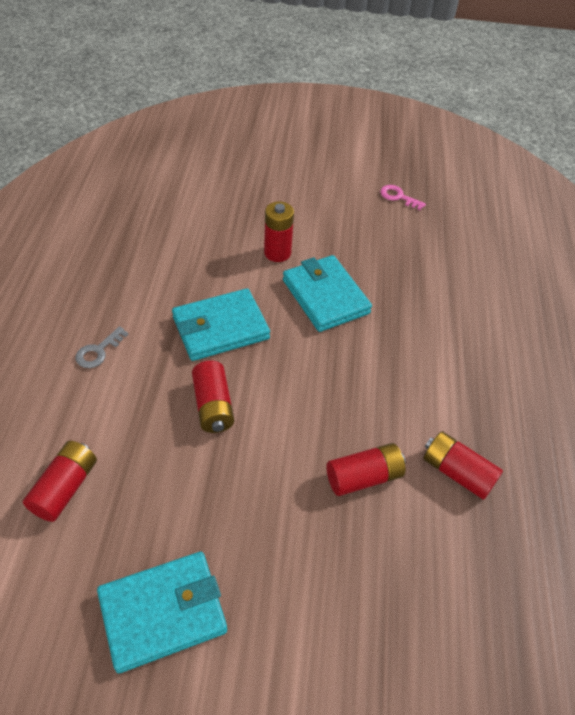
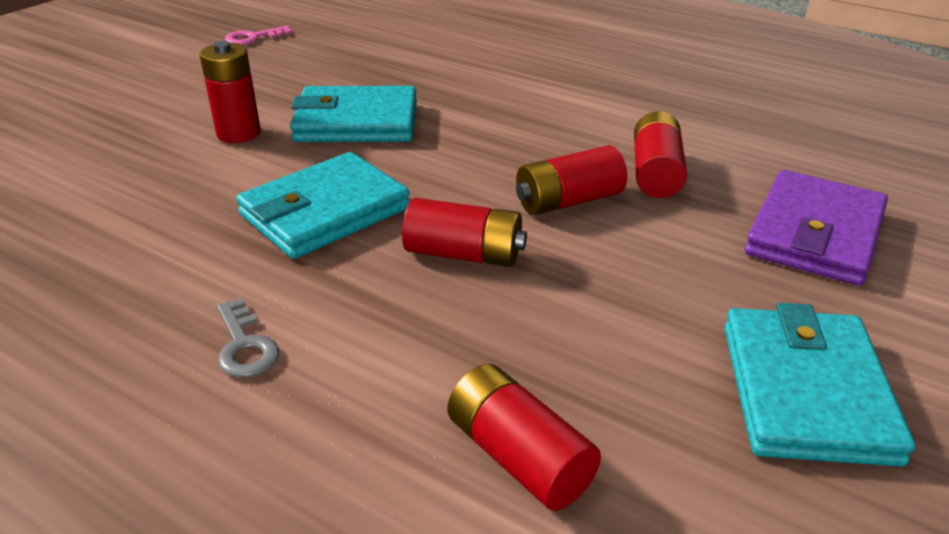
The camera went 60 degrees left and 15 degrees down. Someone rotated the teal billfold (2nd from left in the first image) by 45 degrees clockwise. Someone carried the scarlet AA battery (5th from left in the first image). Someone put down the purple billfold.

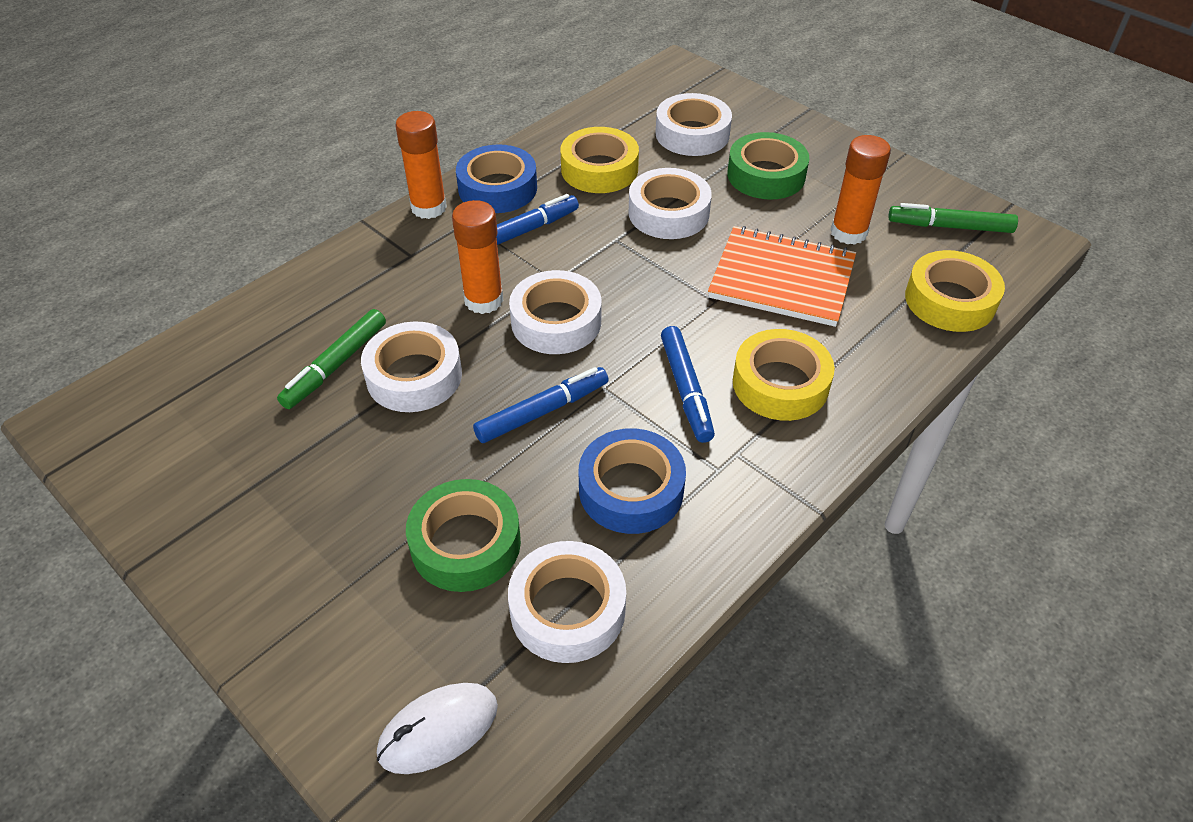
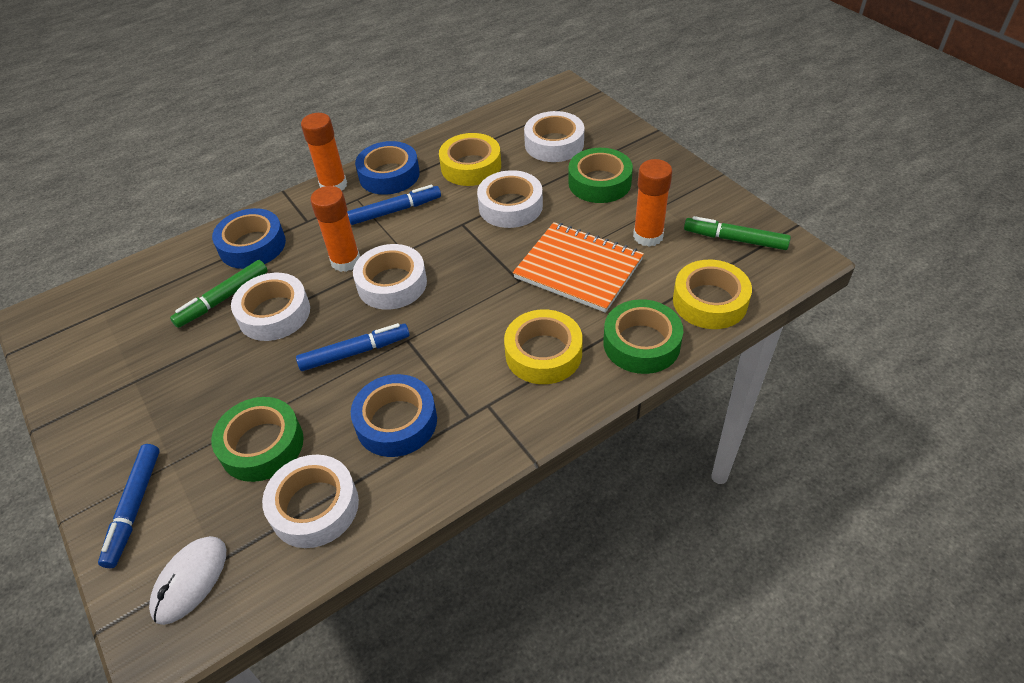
The camera went 15 degrees right and 0 degrees up. Someone rotated the snow-white mouse by 45 degrees counterclockwise. Someone carried the blue marker pen (3rd from left in the first image). Someone put down the blue roll of tape (1st from left). Someone put down the leaf-green roll of tape (3rd from left).

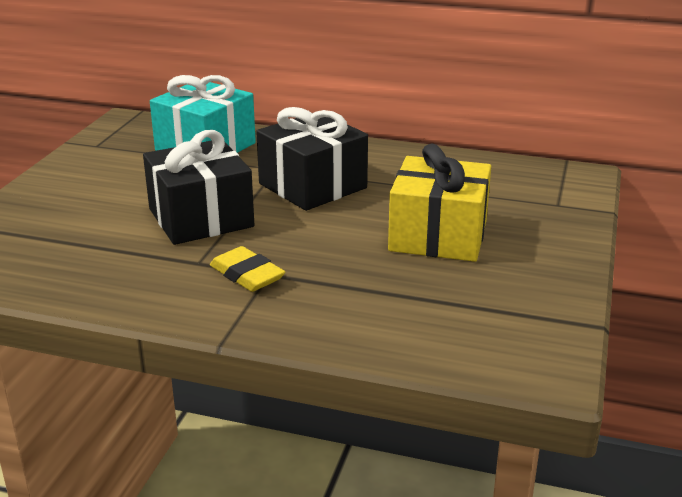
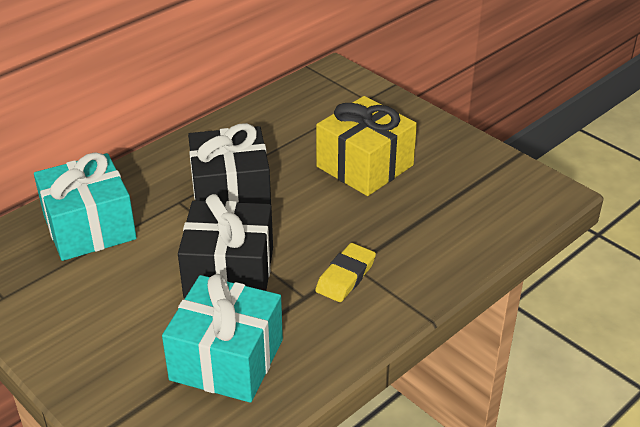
The camera went 60 degrees left and 10 degrees up. Someone rotated the bright yellow pencil eraser by 45 degrees counterclockwise. Someone put down the teal gift (2nd from left).

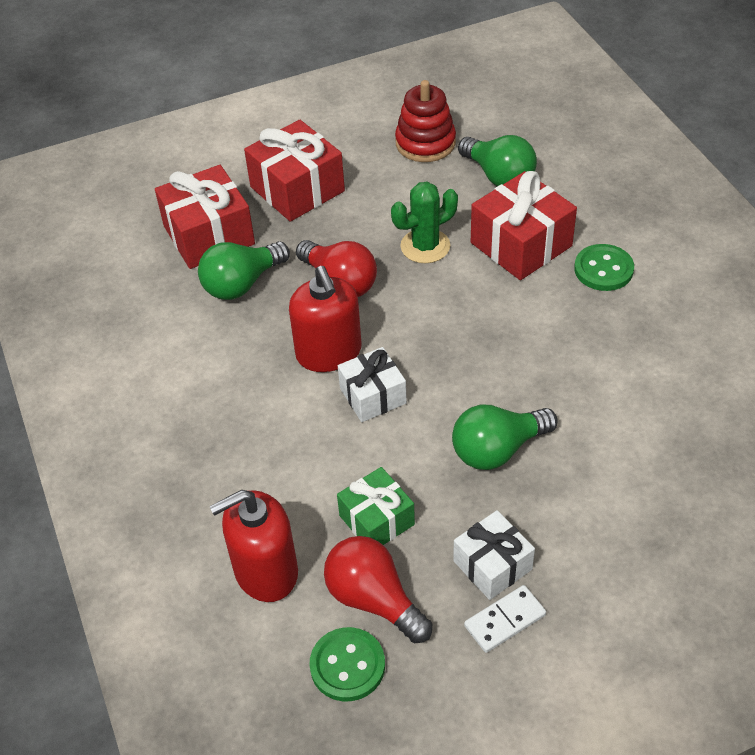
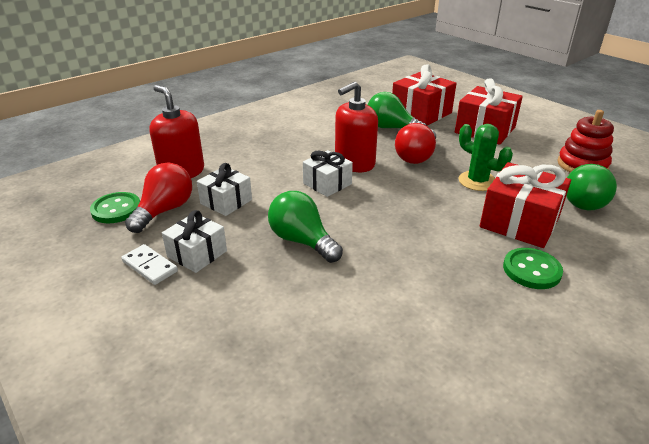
The camera went 70 degrees right and 15 degrees down. Someone repainted the leaf-green gift, which became the snow-white gift (2nd from left).

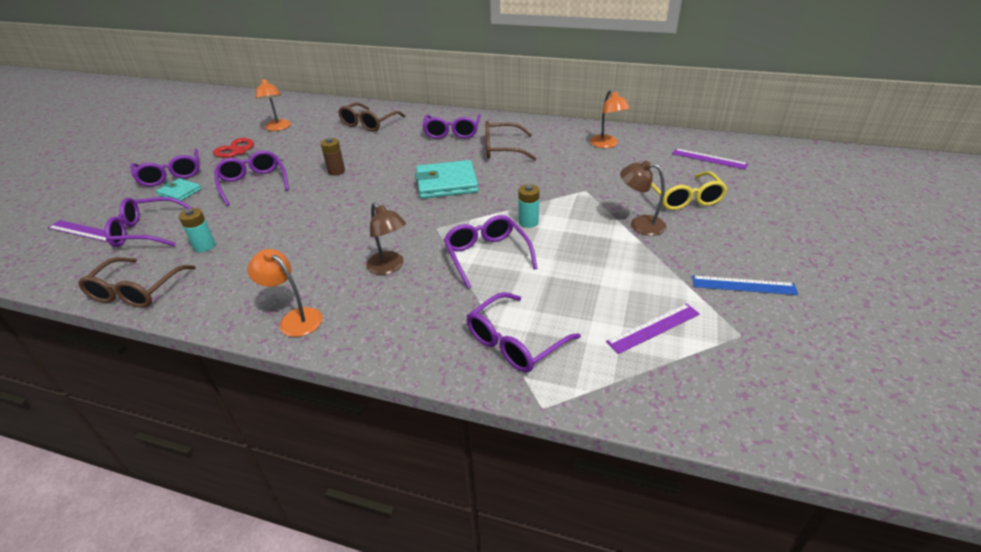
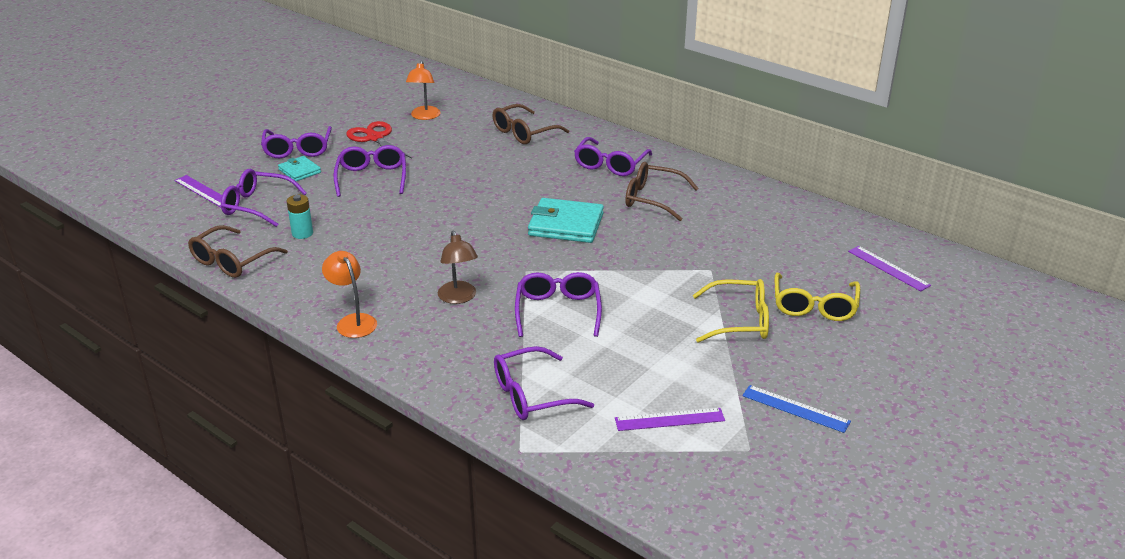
The camera went 20 degrees right and 5 degrees down. Someone took away the russet AA battery. Someone took away the teal AA battery (2nd from left). Someone took away the orange-coloured desk lamp (3rd from left). Someone swapped the russet desk lamp (2nd from left) for the bright yellow spectacles (1st from left).

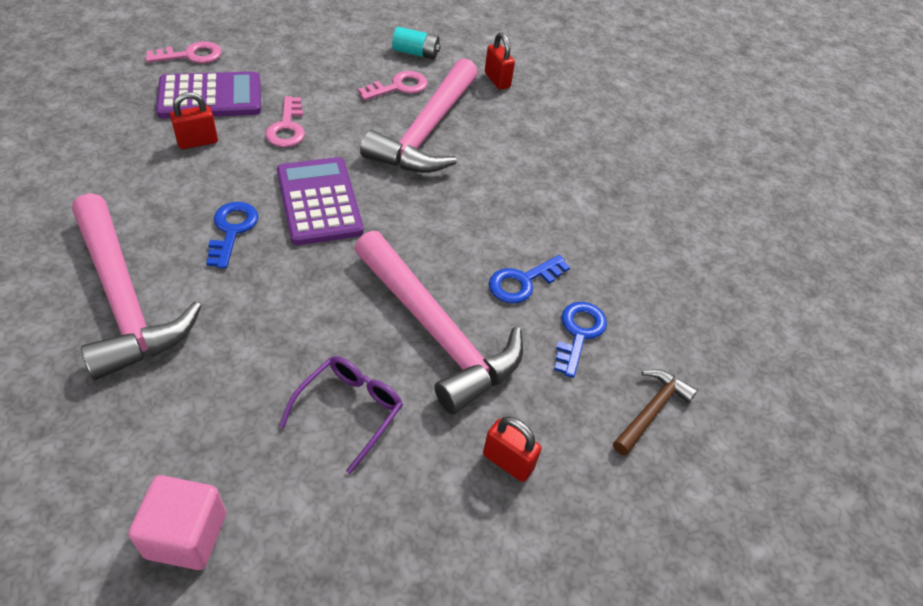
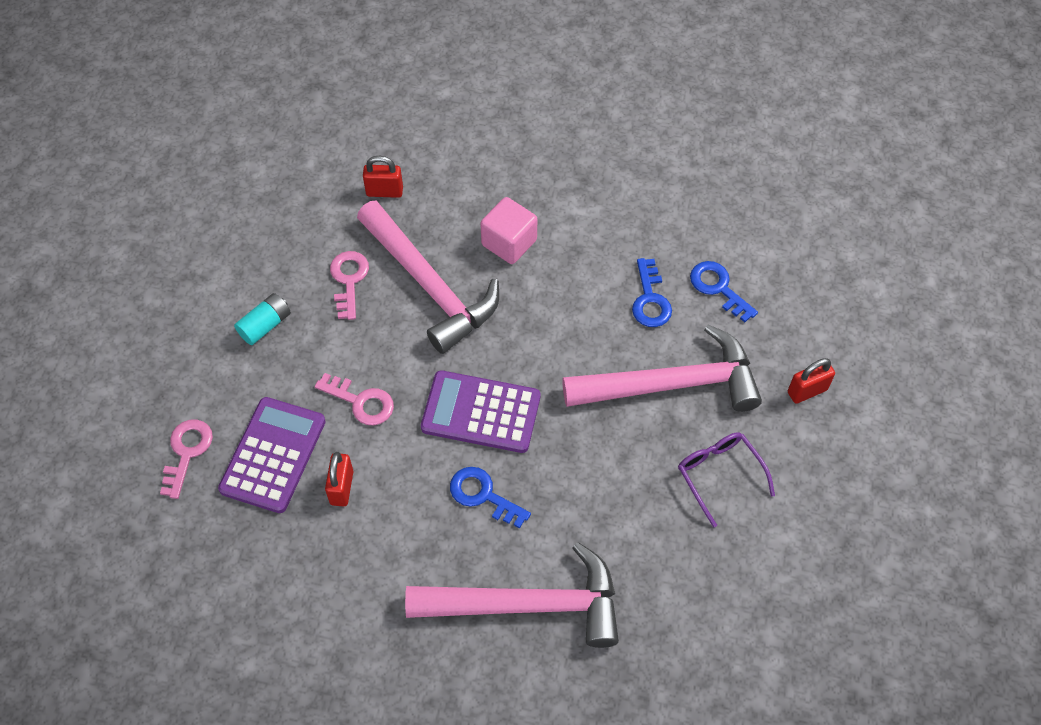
The camera went 55 degrees left and 10 degrees up. Someone carried the pink block. Someone carried the teal AA battery. Someone took away the russet hammer.

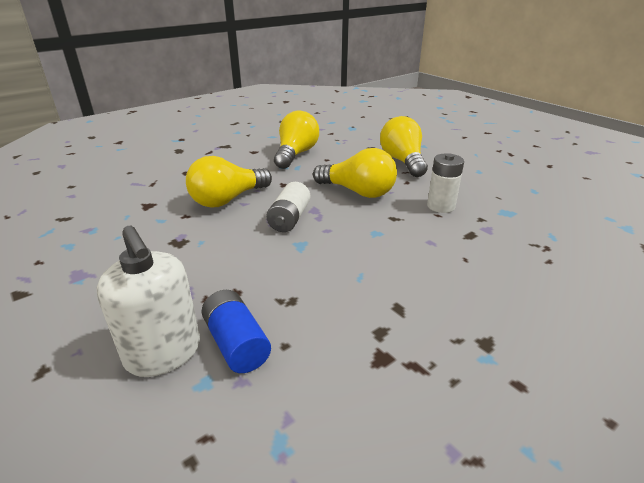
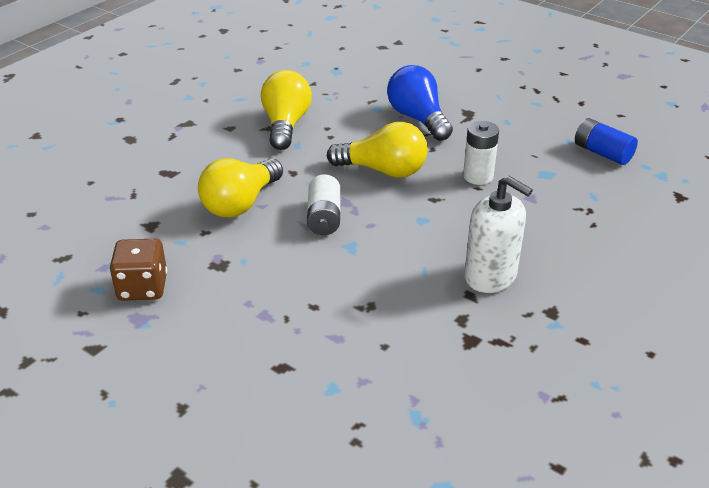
The camera went 15 degrees left and 5 degrees up. Someone carried the snow-white pump bottle. Someone carried the blue AA battery. Someone repainted the bright yellow lightbulb (4th from left), which became the blue lightbulb. Someone put down the russet game die.

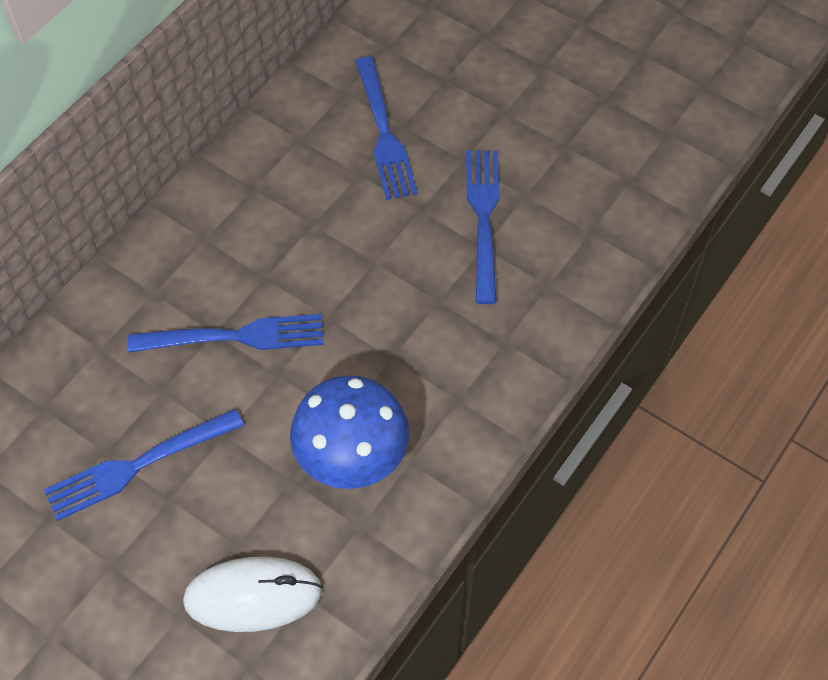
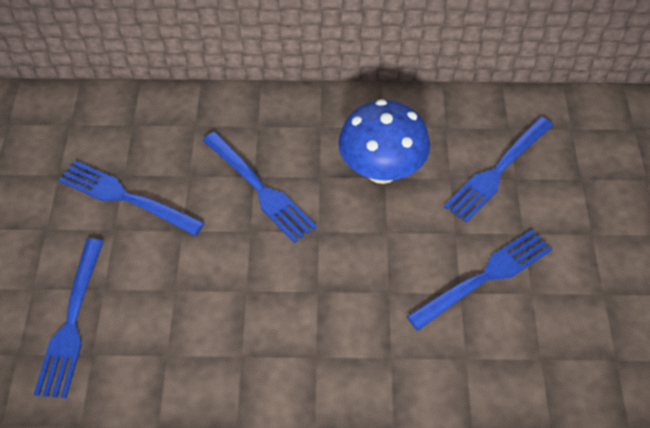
The camera went 55 degrees right and 5 degrees down. Someone swapped the snow-white mouse for the blue table fork (1st from left). Someone carried the blue toadstool.

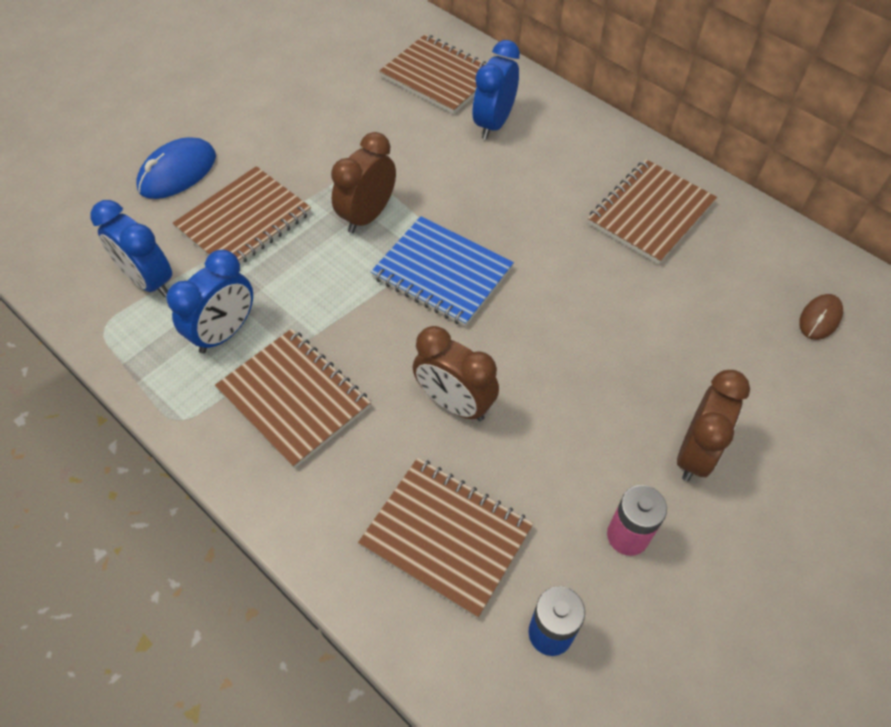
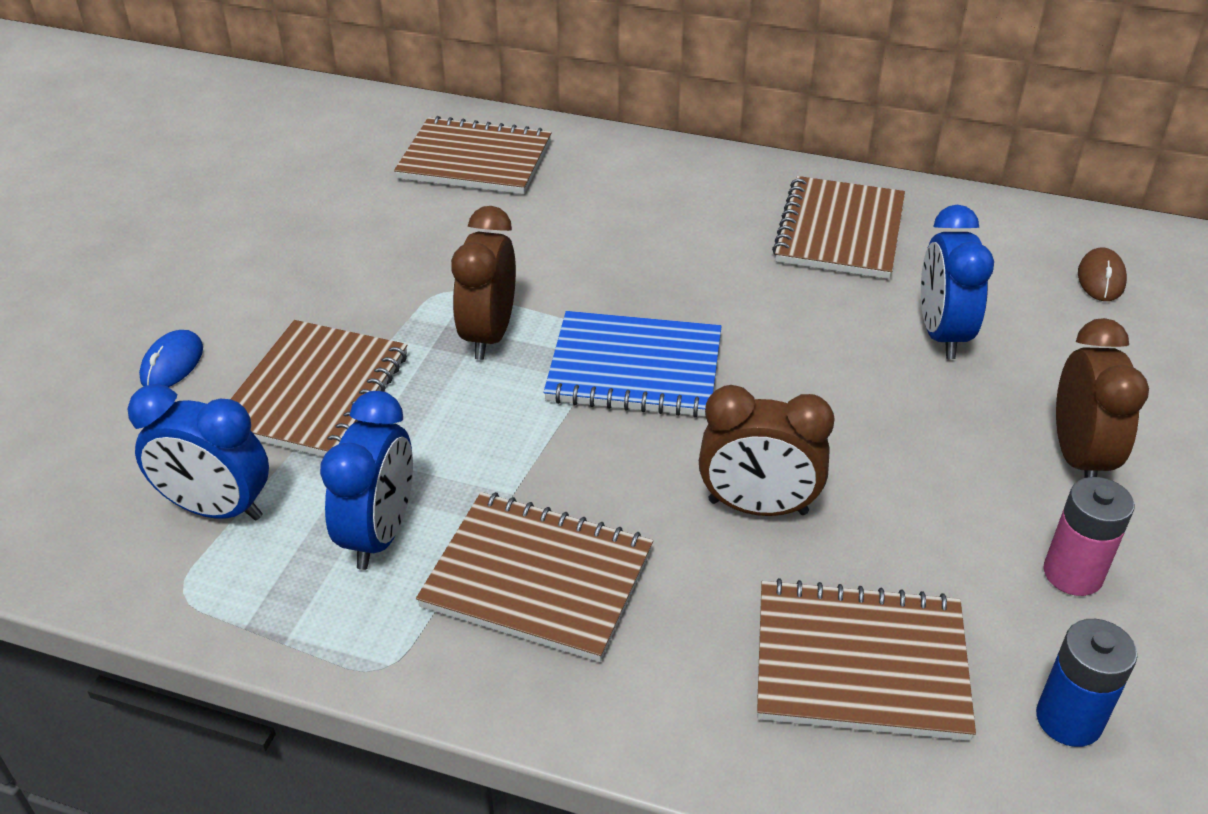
The camera went 25 degrees left and 15 degrees down. Someone scaled the blue mouse by 0.60. Someone carried the blue clock (3rd from left).

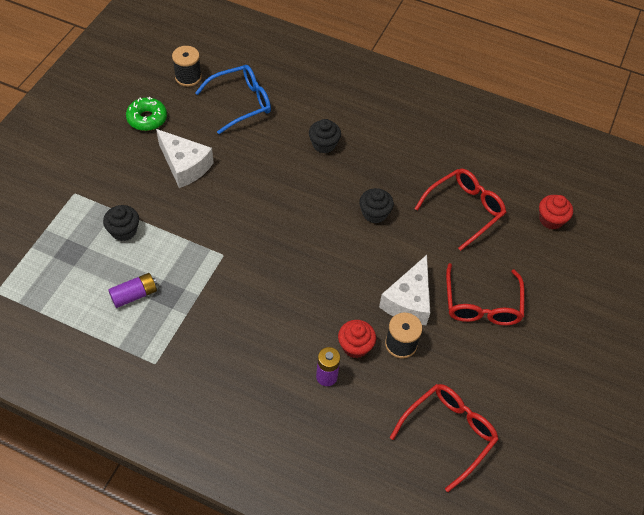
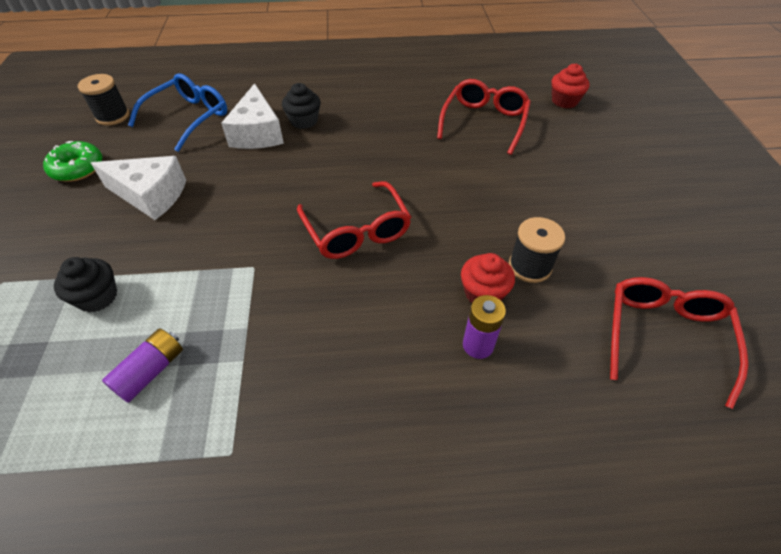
The camera went 25 degrees left and 5 degrees down. Someone took away the ebony cupcake (3rd from left). Someone carried the snow-white cheese wedge (2nd from left). Someone carried the scarlet spectacles (3rd from left in the first image).

